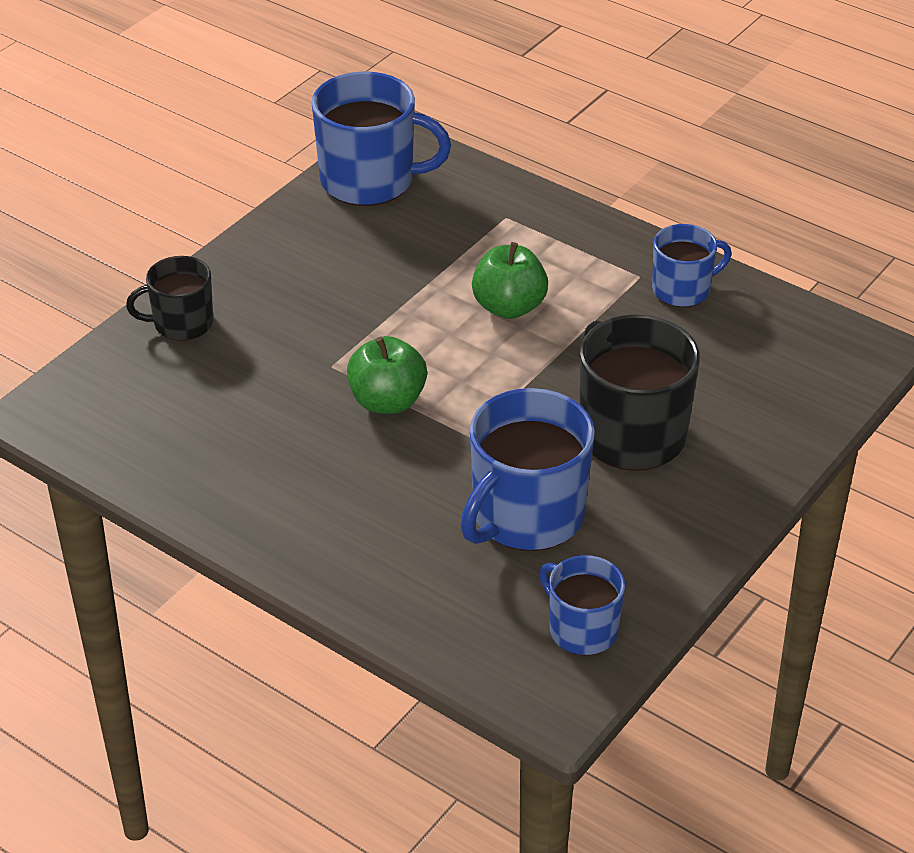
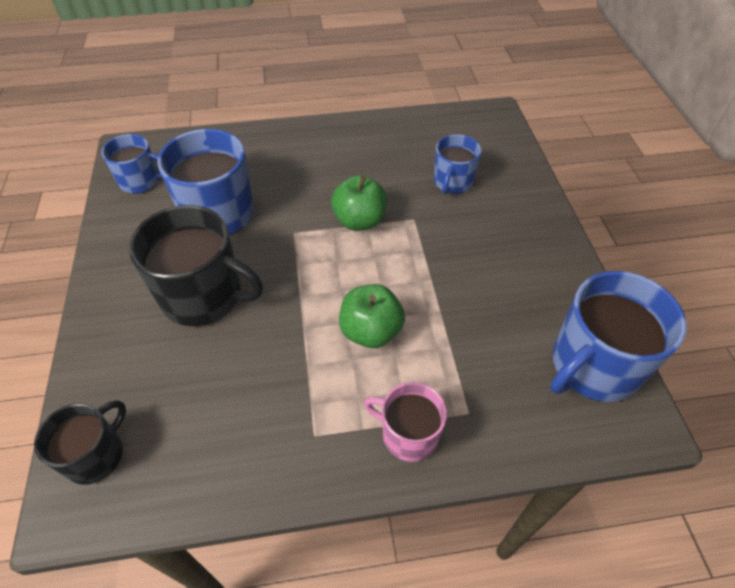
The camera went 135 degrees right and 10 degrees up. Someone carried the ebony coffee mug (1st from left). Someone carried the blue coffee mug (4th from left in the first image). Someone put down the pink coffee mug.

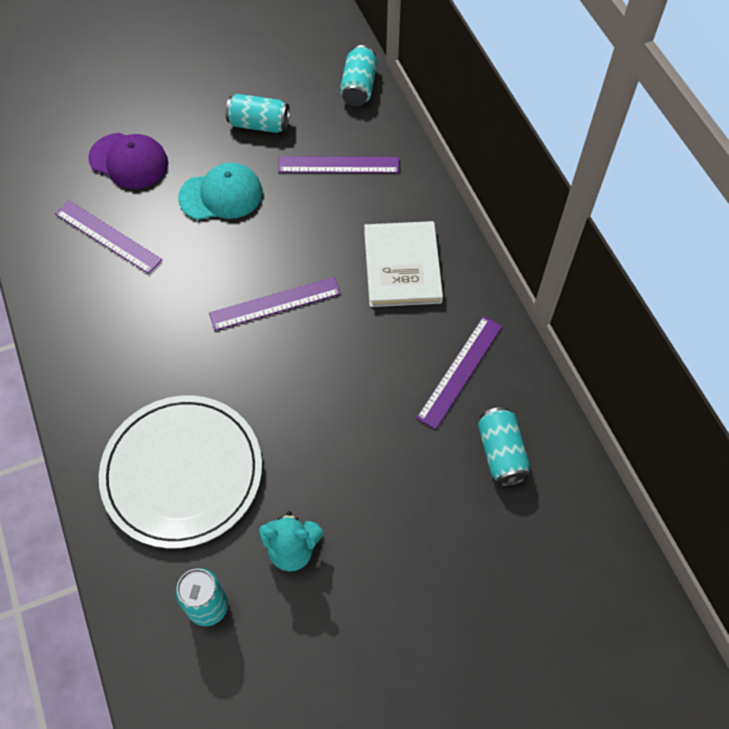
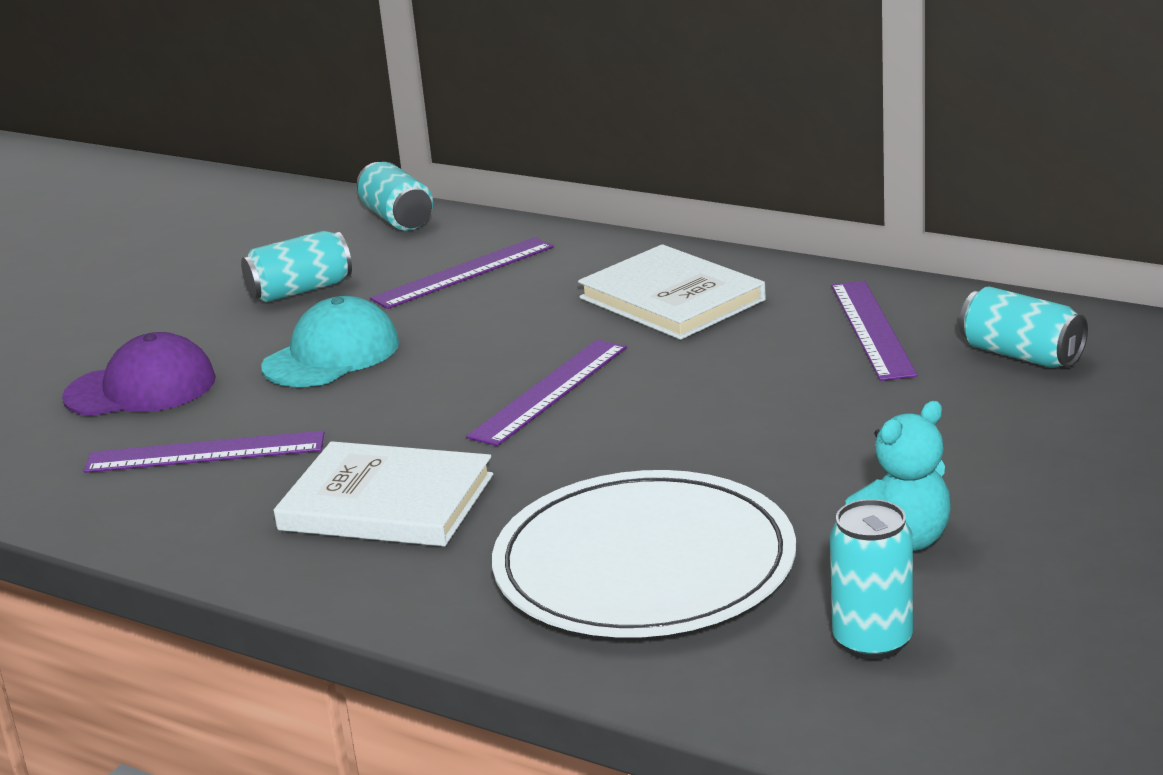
The camera went 35 degrees left and 35 degrees down. Someone put down the snow-white hardcover (1st from left).

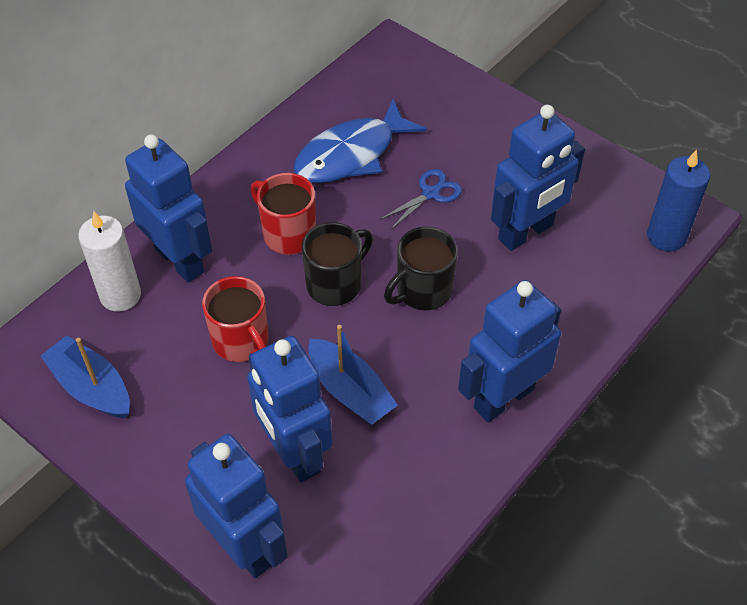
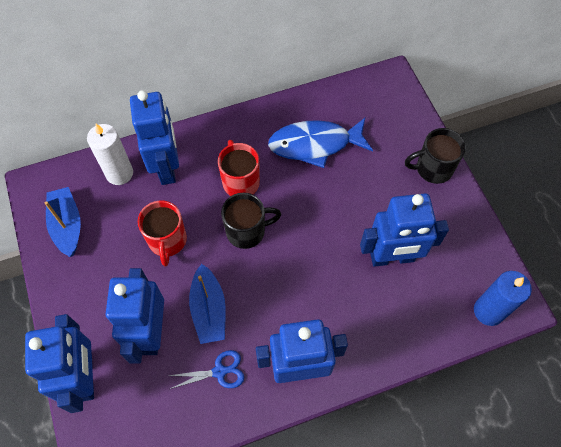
The camera went 30 degrees right and 10 degrees up. Someone carried the blue shears. Someone carried the ebony coffee mug (2nd from left).

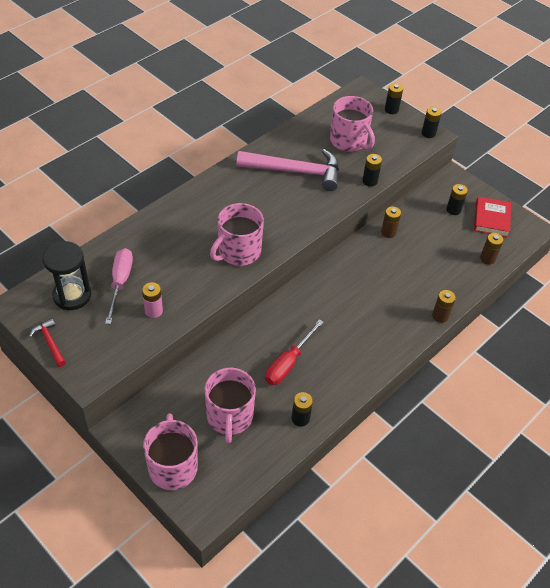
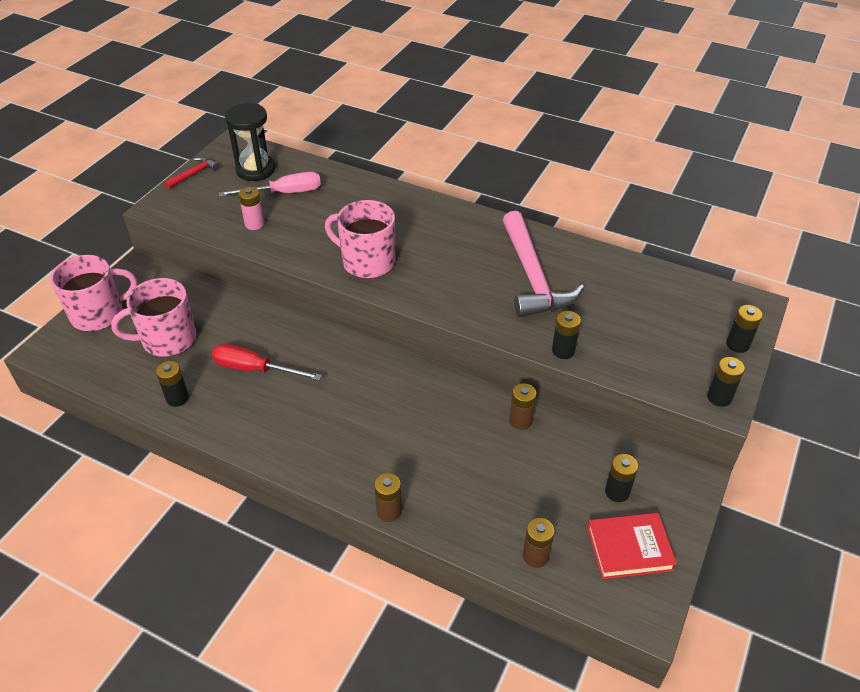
The camera went 75 degrees right and 5 degrees down. Someone took away the pink coffee mug (4th from left).

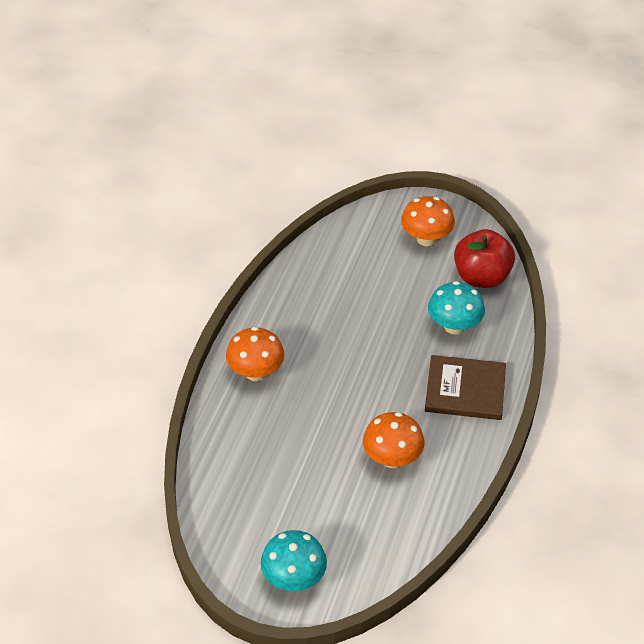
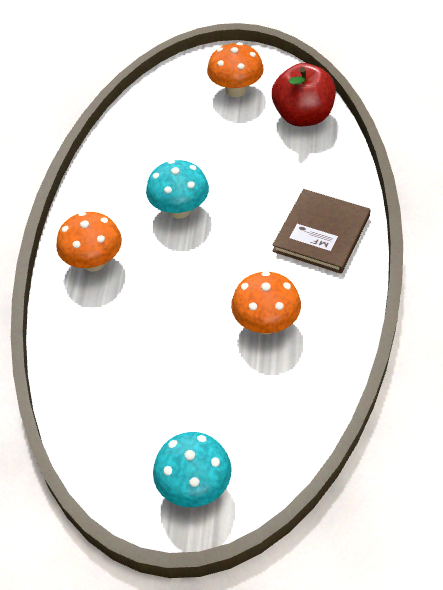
The camera went 10 degrees left and 5 degrees up. Someone rotated the russet hardcover by 60 degrees counterclockwise. Someone carried the teal toadstool (2nd from left in the first image).

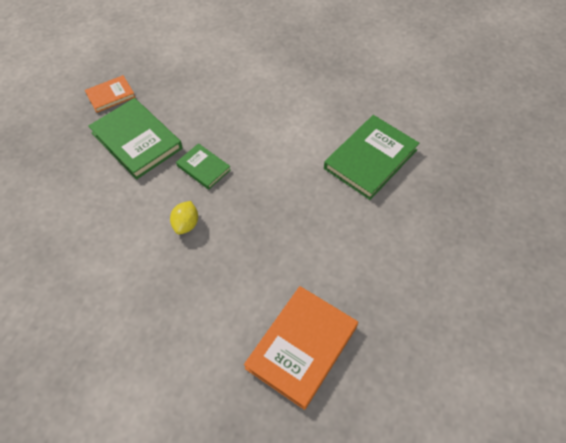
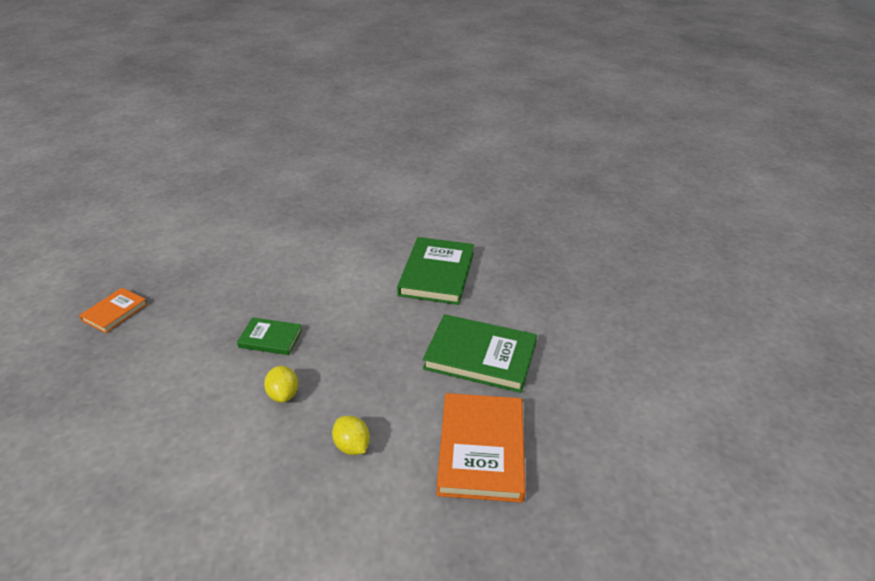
The camera went 30 degrees left and 20 degrees down. Someone carried the leaf-green hardcover (1st from left in the first image). Someone put down the bright yellow citrus fruit (2nd from left).

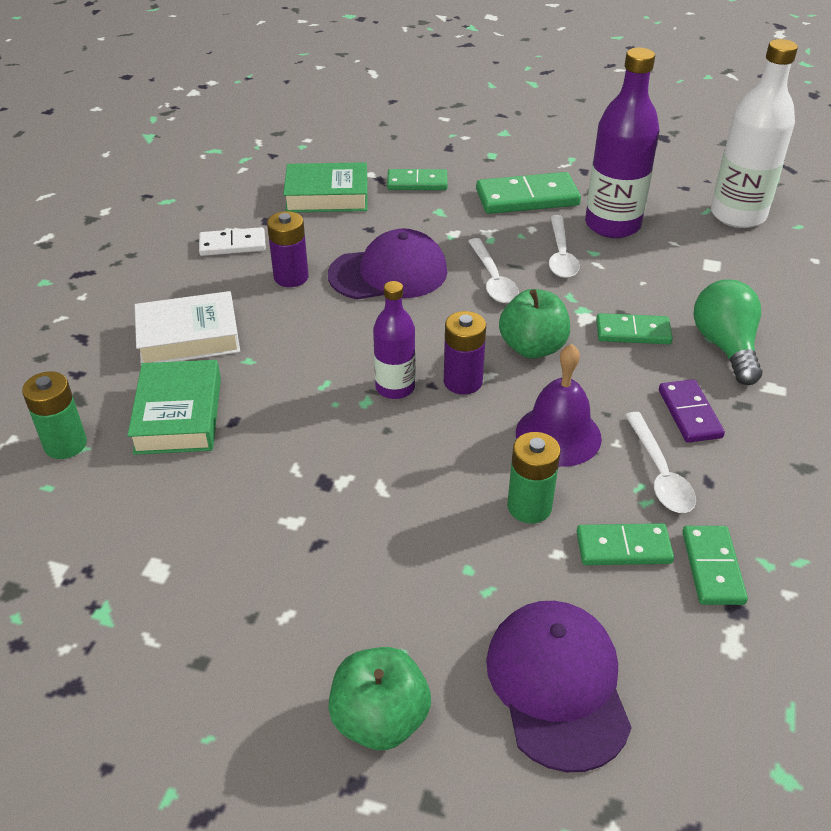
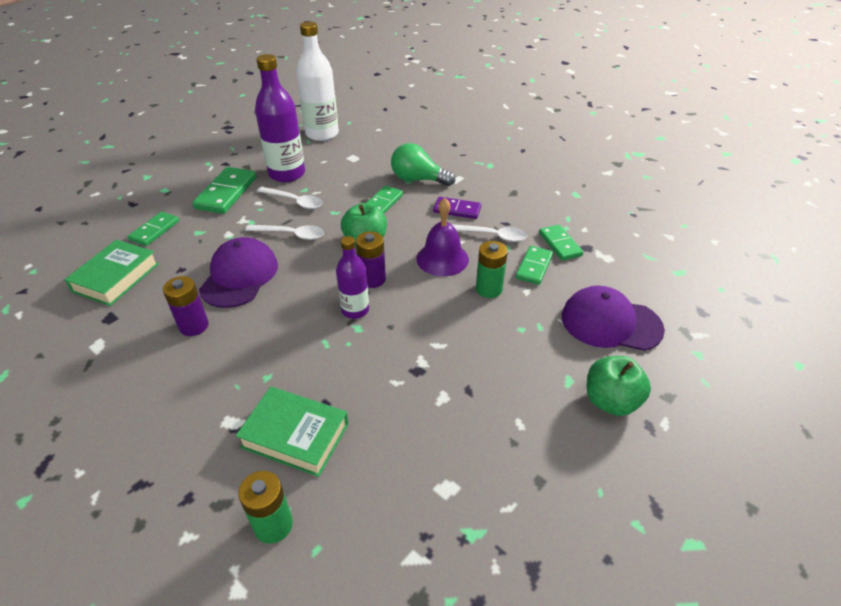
The camera went 65 degrees left and 0 degrees up. Someone took away the snow-white hardcover. Someone took away the snow-white domino. Someone rotated the leaf-green domino (5th from left) by 45 degrees clockwise.

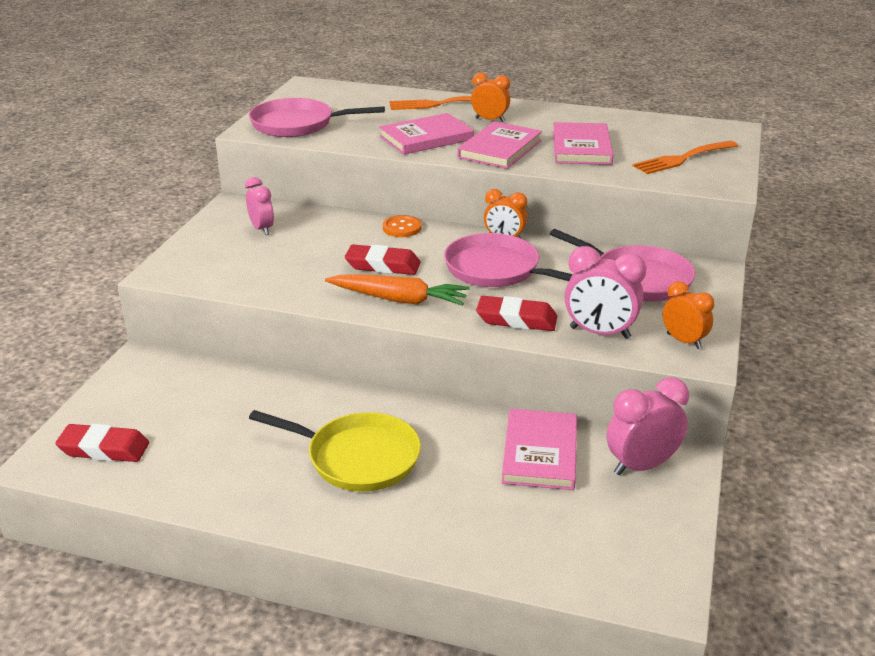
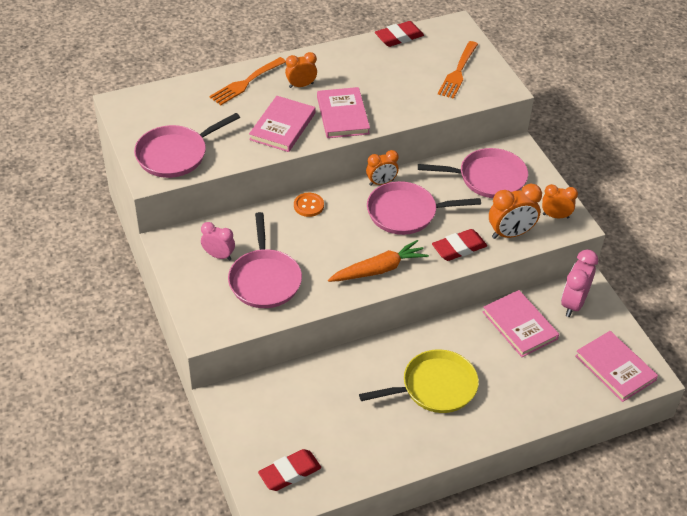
The camera went 40 degrees left and 15 degrees up. Someone carried the scarlet pencil eraser (2nd from left). Someone carried the pink hardcover (4th from left). Someone repainted the pink clock (2nd from left), which became the orange-coloured clock (3rd from left). Someone put down the pink skillet (2nd from left).

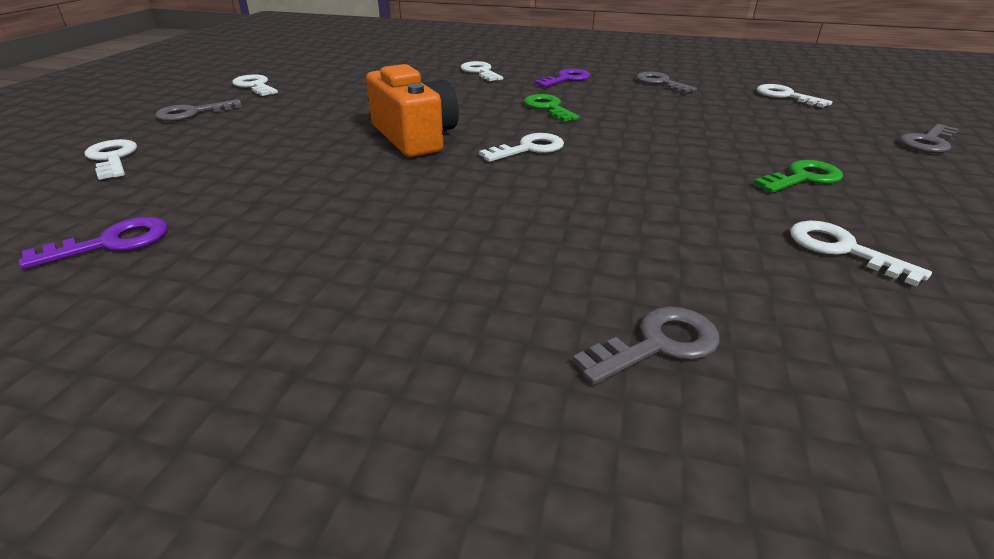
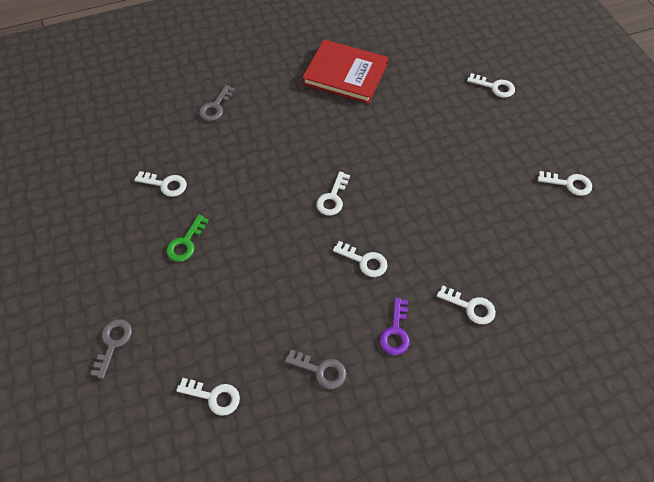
The camera went 145 degrees right and 25 degrees up. Someone took away the purple key (1st from left). Someone took away the grey key (1st from left). Someone took away the orange-coloured photo camera. Someone repainted the leaf-green key (1st from left), which became the snow-white key (4th from left). Someone put down the scarlet hardcover.

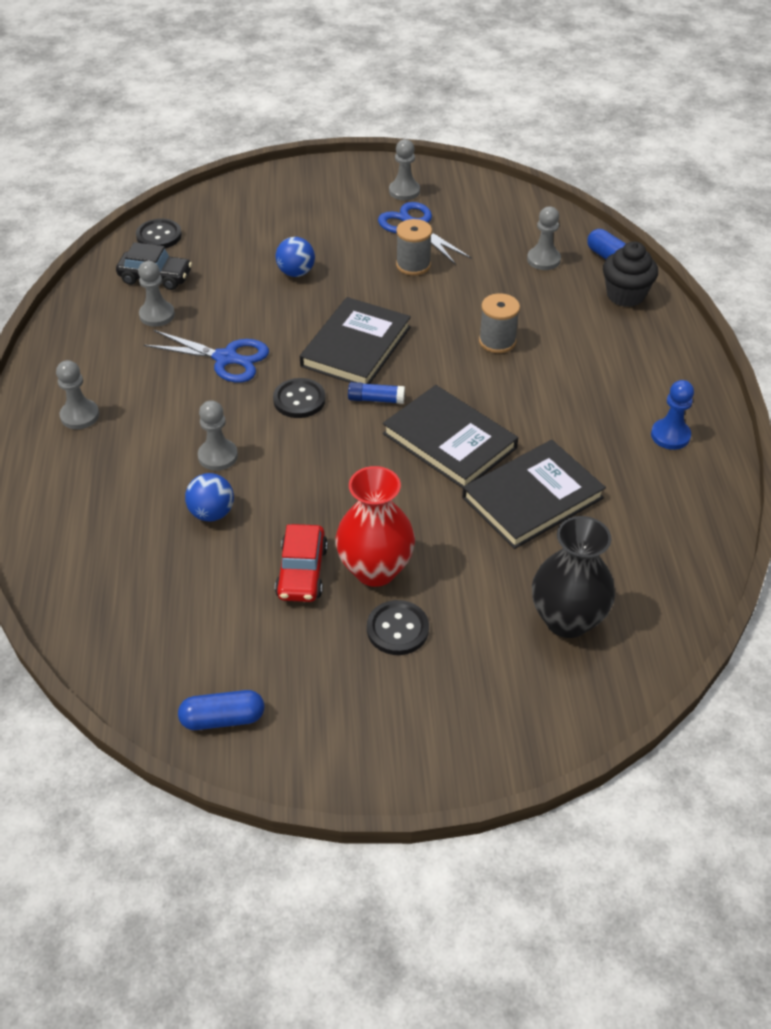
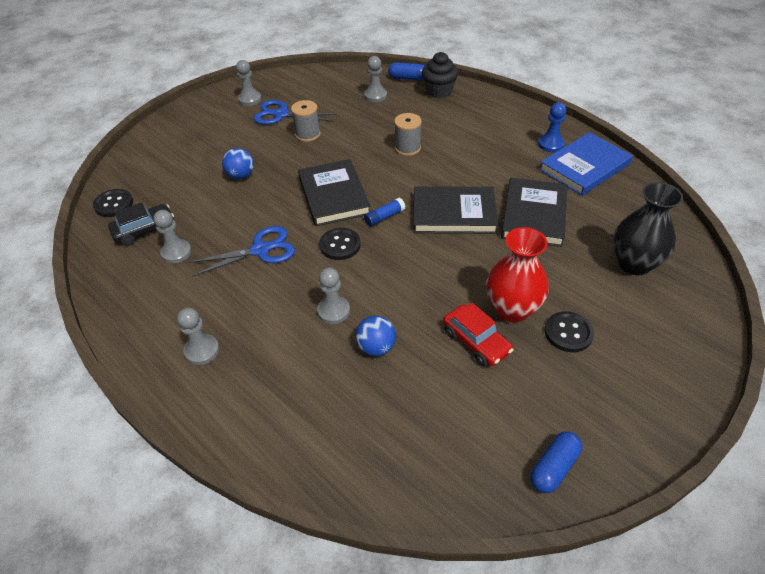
The camera went 40 degrees left and 0 degrees up. Someone put down the blue hardcover.

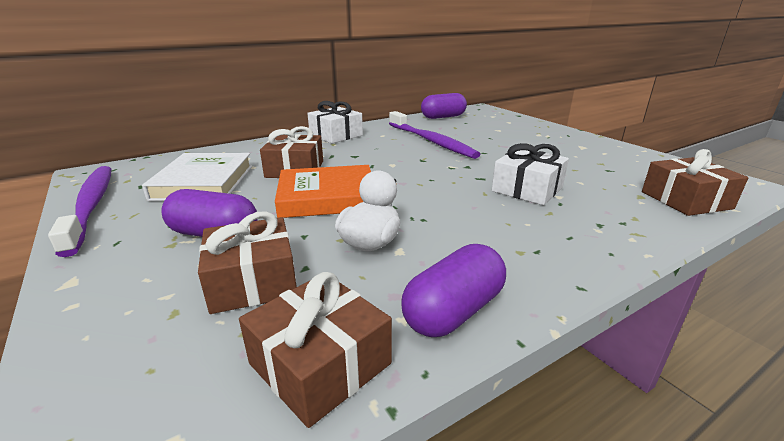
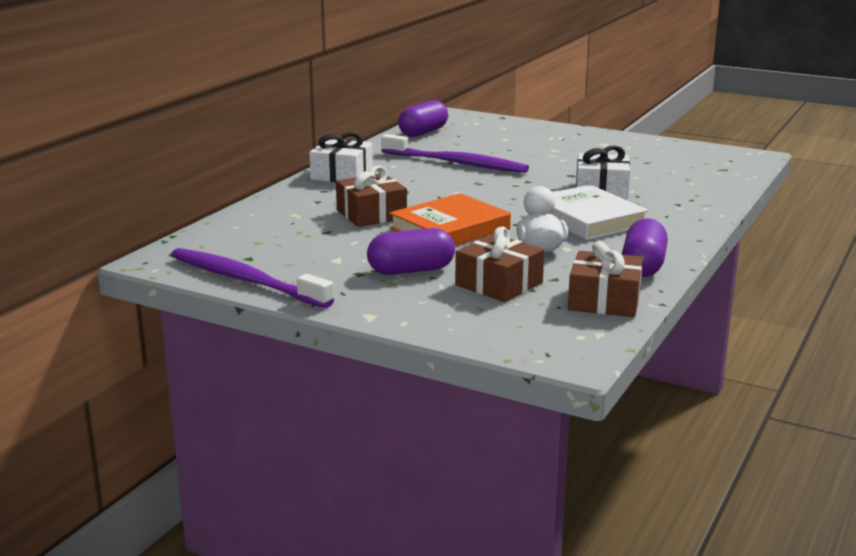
The camera went 30 degrees left and 5 degrees down. Someone carried the snow-white hardcover. Someone took away the russet gift (4th from left).

